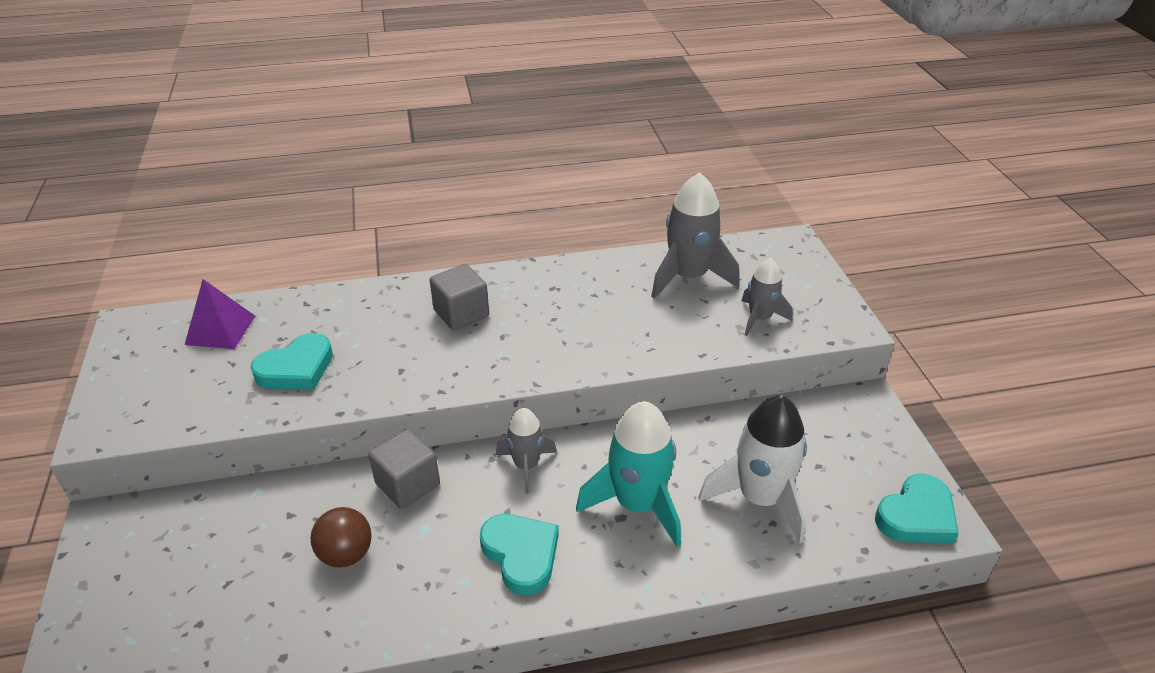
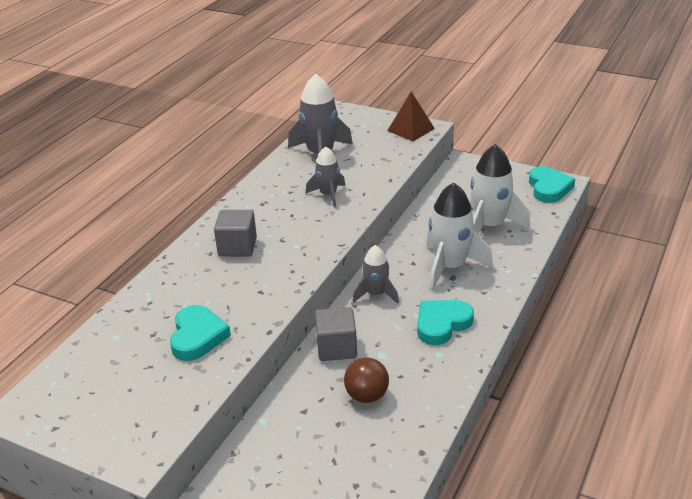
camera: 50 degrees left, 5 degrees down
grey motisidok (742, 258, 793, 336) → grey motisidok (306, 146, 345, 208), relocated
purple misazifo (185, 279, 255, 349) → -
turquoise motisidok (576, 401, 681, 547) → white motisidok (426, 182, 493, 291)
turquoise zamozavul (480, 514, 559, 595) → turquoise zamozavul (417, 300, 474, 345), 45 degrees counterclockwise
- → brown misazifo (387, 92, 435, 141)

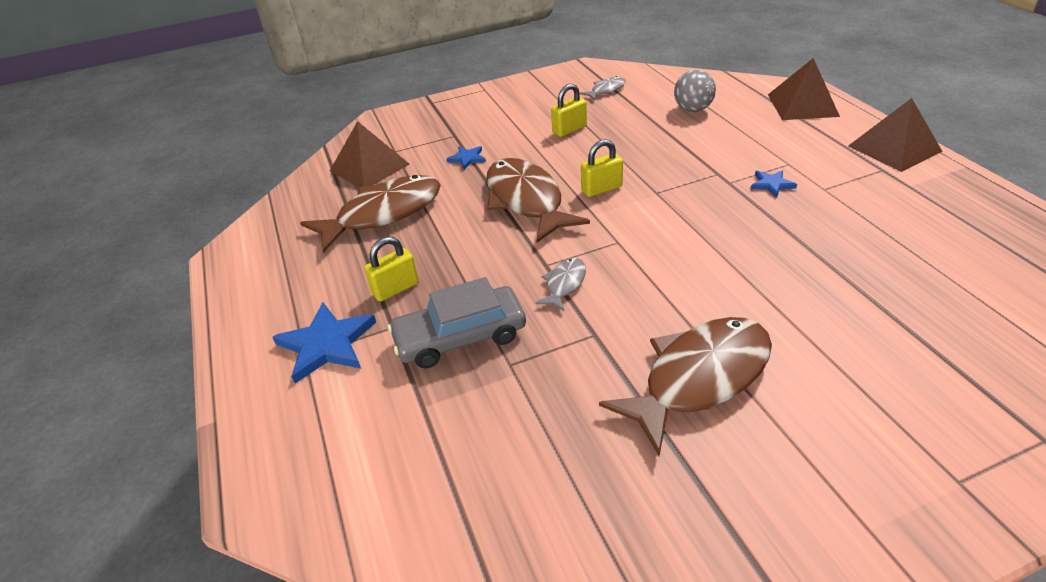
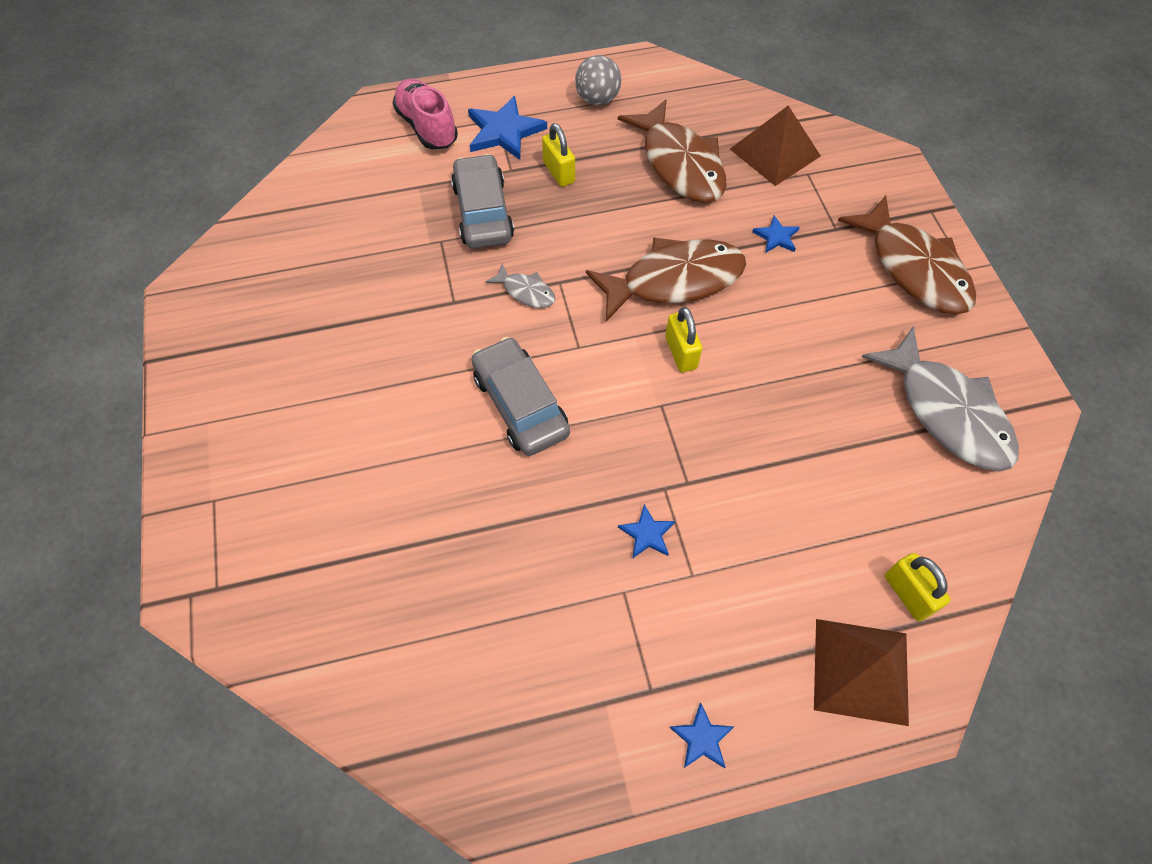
camera: 95 degrees right, 20 degrees up
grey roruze (674, 70, 716, 112) → grey roruze (575, 55, 621, 105), relocated
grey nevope (580, 76, 626, 100) → grey nevope (862, 326, 1019, 472), x2.17
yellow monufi (551, 84, 587, 137) → yellow monufi (885, 553, 951, 621), relocated
brown misazifo (848, 98, 943, 172) → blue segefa (669, 702, 734, 768)
brown nevope (599, 317, 772, 456) → brown nevope (838, 196, 976, 314), relocated
- → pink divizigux (393, 79, 458, 149)
- → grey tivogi (471, 337, 570, 456)

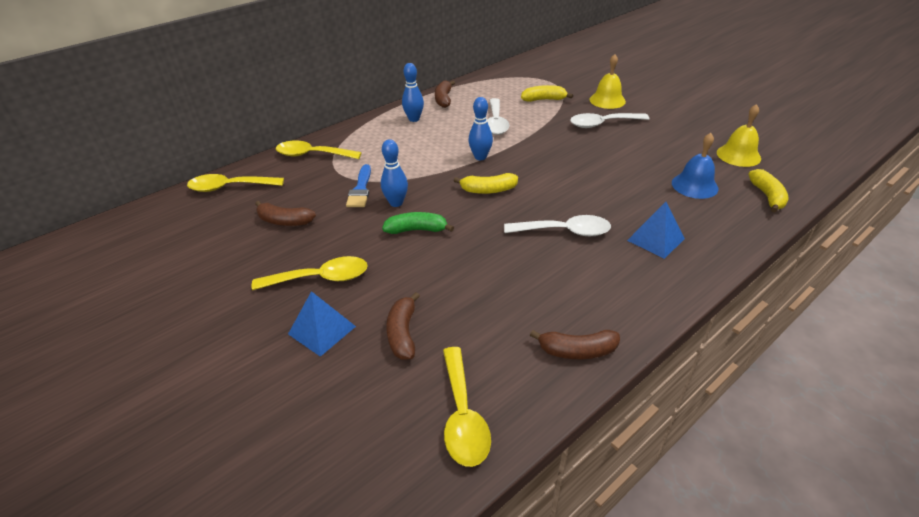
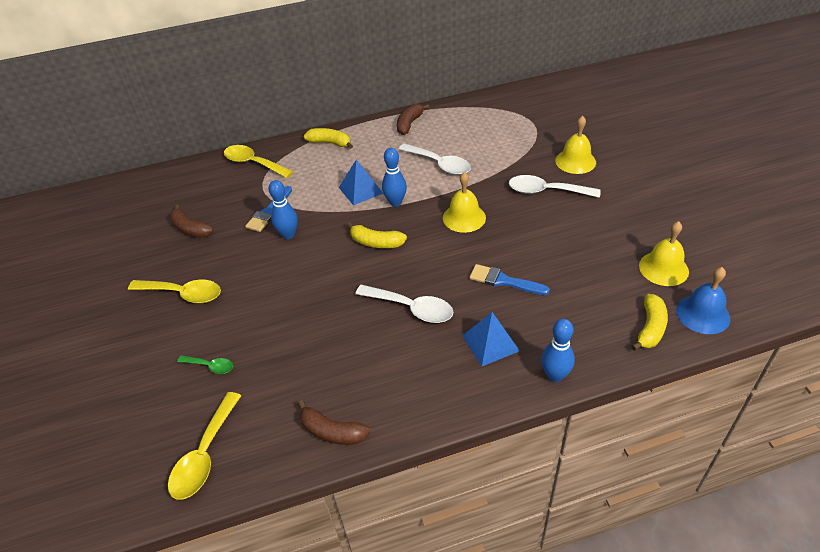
camera: 25 degrees right, 5 degrees up
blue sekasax (402, 63, 424, 122) → blue sekasax (541, 319, 575, 382), relocated
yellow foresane (521, 85, 573, 102) → yellow foresane (304, 128, 353, 149), relocated
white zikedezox (487, 98, 509, 135) → white zikedezox (398, 143, 471, 175), 75 degrees counterclockwise
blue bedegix (672, 133, 718, 199) → blue bedegix (676, 267, 730, 334), relocated
yellow zikedezox (187, 174, 284, 192) → -
green foresane (382, 212, 454, 234) → -
blue misazifo (288, 291, 356, 357) → blue misazifo (339, 159, 383, 206), relocated
brown foresane (386, 292, 420, 360) → green zikedezox (177, 355, 233, 374)
- → yellow bedegix (443, 172, 486, 233)
- → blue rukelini (469, 264, 550, 295)

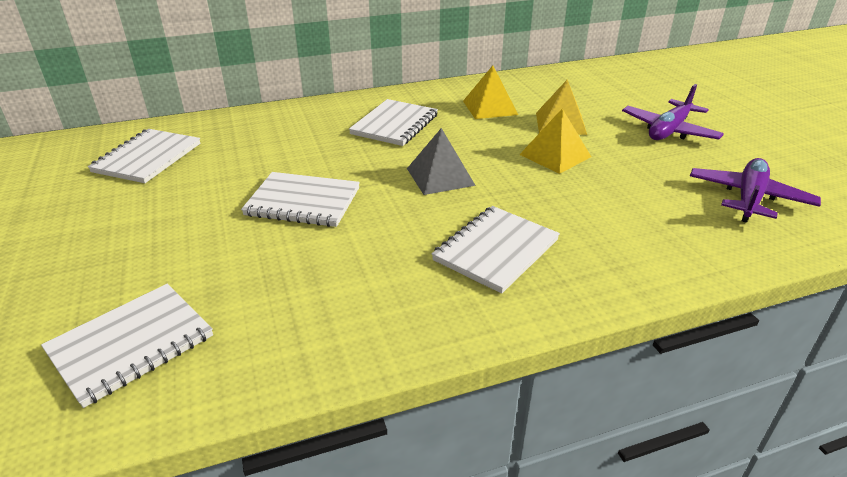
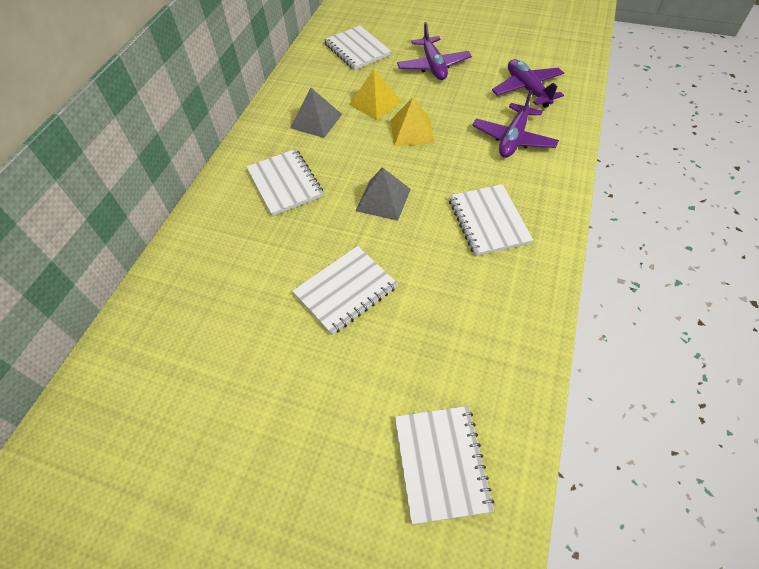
camera: 50 degrees left, 20 degrees up
yellow misazifo (463, 66, 518, 119) → grey misazifo (290, 88, 342, 138)
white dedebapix (88, 129, 200, 183) → white dedebapix (324, 25, 391, 70), relocated
- → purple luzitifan (472, 90, 559, 158)

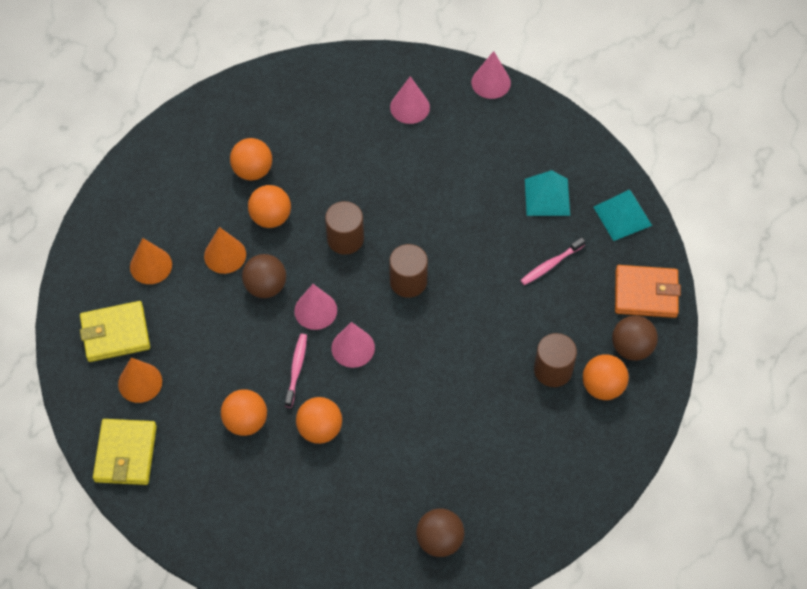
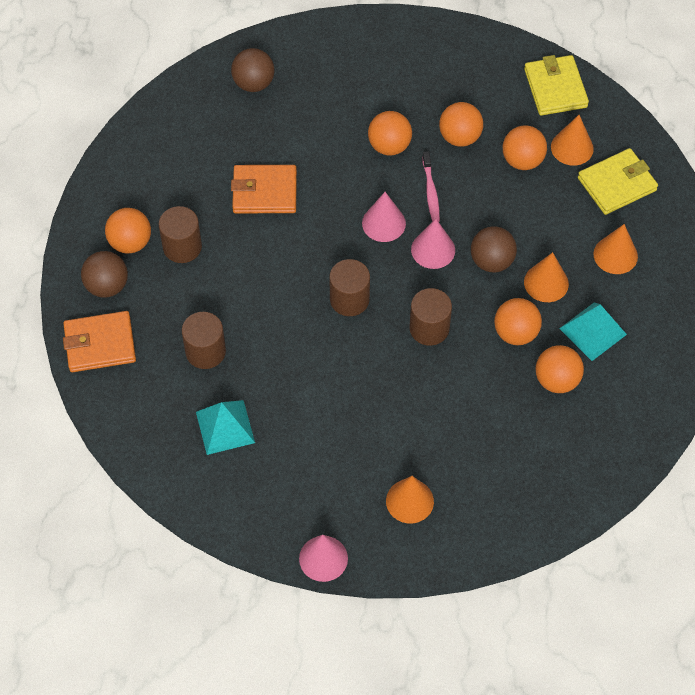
camera: 165 degrees right, 0 degrees up
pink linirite (390, 76, 430, 124) → orange linirite (386, 476, 434, 524)
turquoise misazifo (593, 190, 652, 241) → turquoise misazifo (559, 302, 627, 361), relocated
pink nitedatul (520, 237, 585, 285) → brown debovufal (182, 312, 226, 369)
- → orange roruze (503, 125, 547, 170)
- → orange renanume (231, 165, 297, 213)

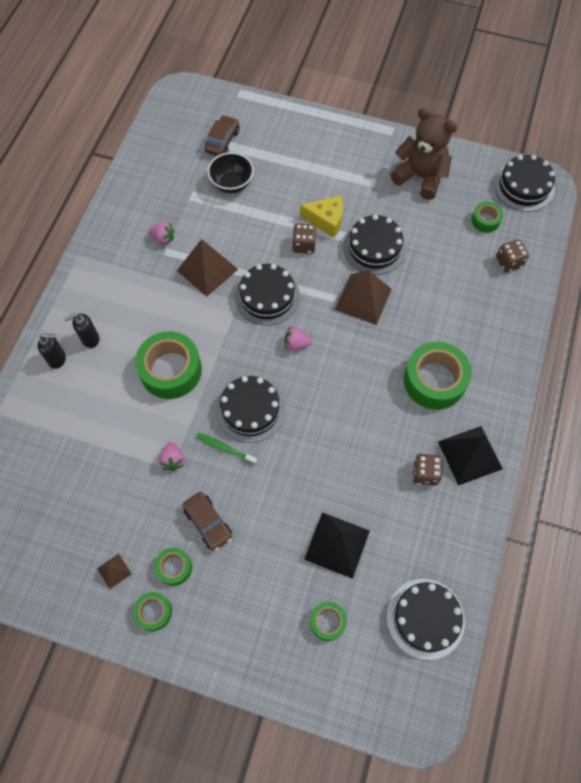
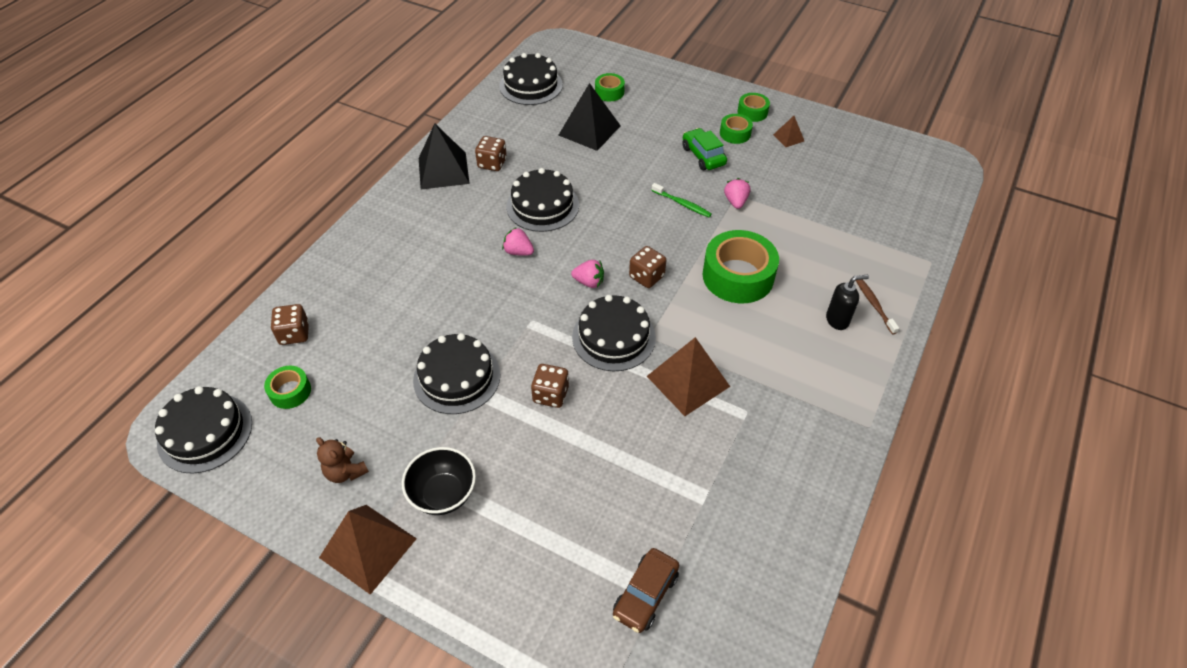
camera: 170 degrees left, 15 degrees down
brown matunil (390, 108, 457, 200) → brown matunil (316, 437, 369, 483), x0.49
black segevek (207, 152, 254, 193) → black segevek (402, 447, 476, 515), relocated
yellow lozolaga (300, 195, 343, 238) → -
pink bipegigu (148, 222, 175, 245) → pink bipegigu (502, 227, 534, 256), relocated
brown misazifo (335, 270, 392, 325) → brown misazifo (319, 505, 417, 595), relocated
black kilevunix (38, 334, 66, 369) → brown nitedatul (856, 280, 899, 334)
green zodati (404, 342, 472, 410) → -
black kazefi (216, 376, 285, 443) → black kazefi (506, 168, 579, 232), relocated
brown tivogi (183, 492, 232, 551) → green tivogi (682, 128, 727, 170)
- → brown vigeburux (629, 246, 666, 288)

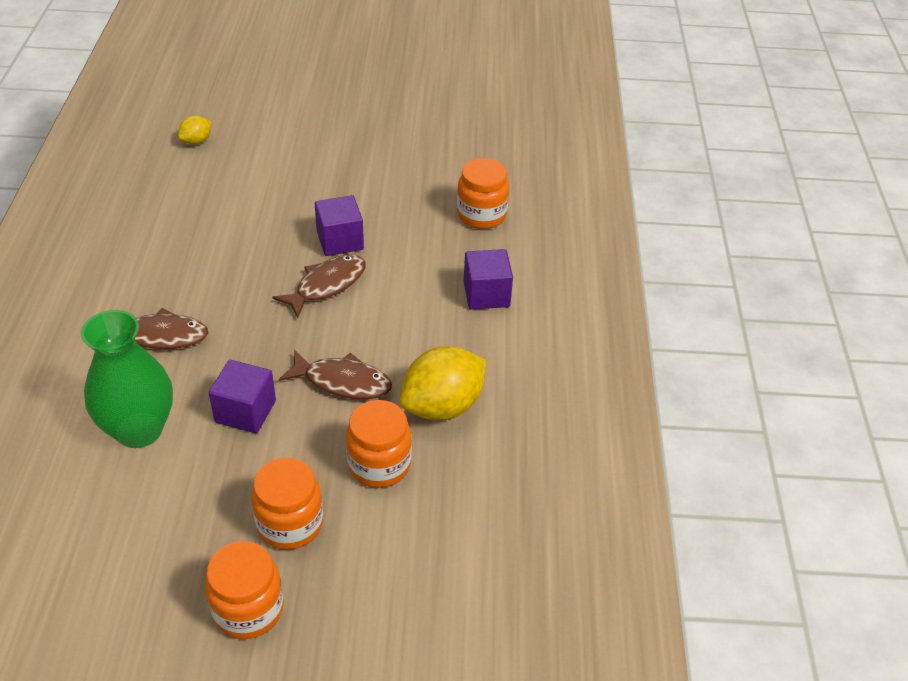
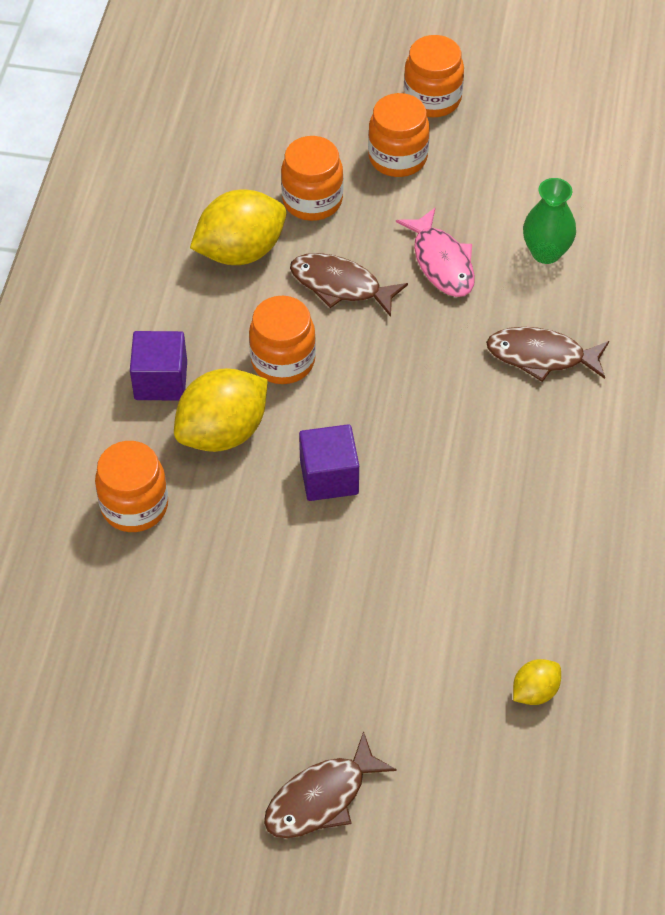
camera: 170 degrees left, 10 degrees up
brown nevope (272, 255, 366, 318) → brown nevope (264, 731, 397, 838), relocated
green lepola (81, 310, 173, 448) → green lepola (523, 178, 576, 264), x0.64
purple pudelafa (209, 360, 276, 433) → pink nevope (396, 208, 475, 297)
- → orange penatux (249, 296, 316, 384)
- → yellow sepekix (174, 368, 268, 452)

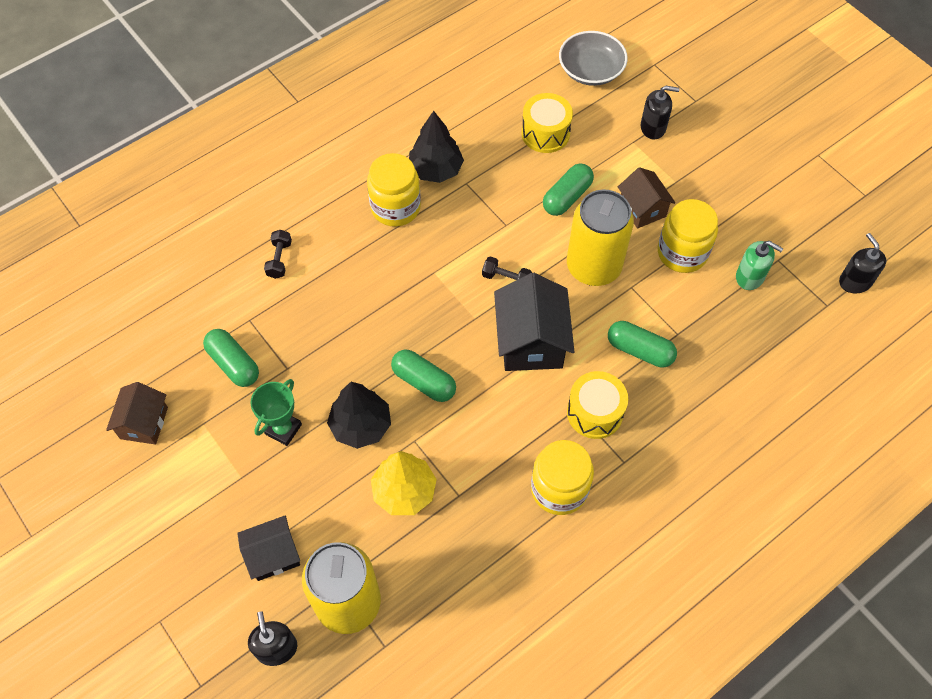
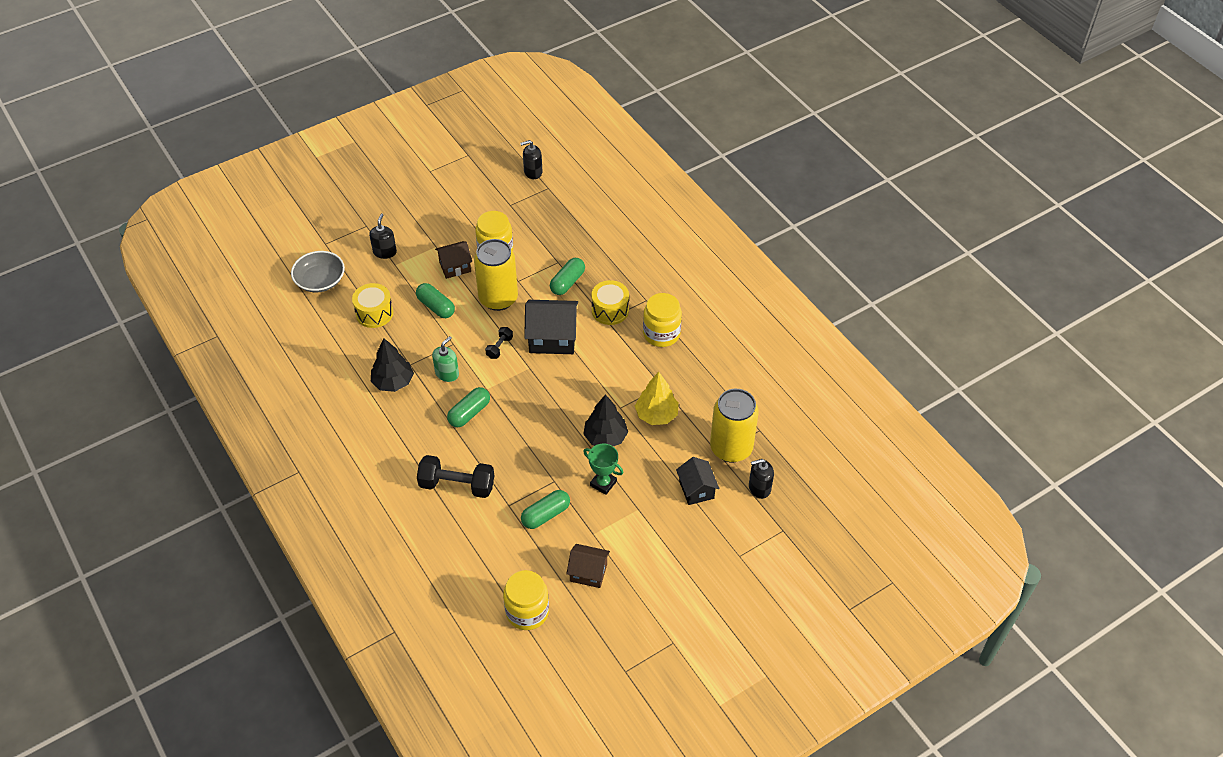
camera: 85 degrees left, 10 degrees down
yellow penatux (367, 153, 421, 227) → yellow penatux (503, 570, 549, 630), relocated
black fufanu (264, 230, 292, 279) → black fufanu (417, 455, 494, 498), x1.96
green kilevunix (736, 241, 783, 290) → green kilevunix (432, 336, 459, 382), relocated
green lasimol (391, 349, 456, 402) → green lasimol (447, 387, 490, 427), relocated

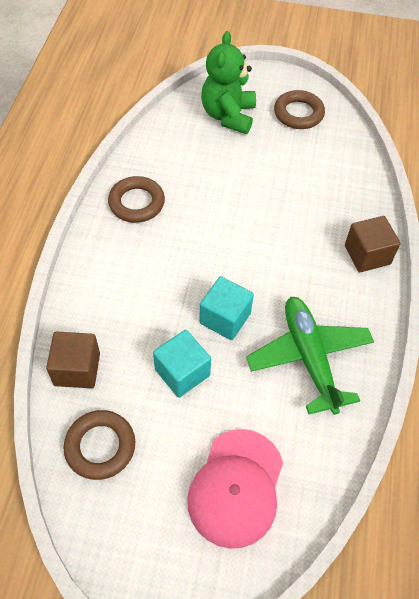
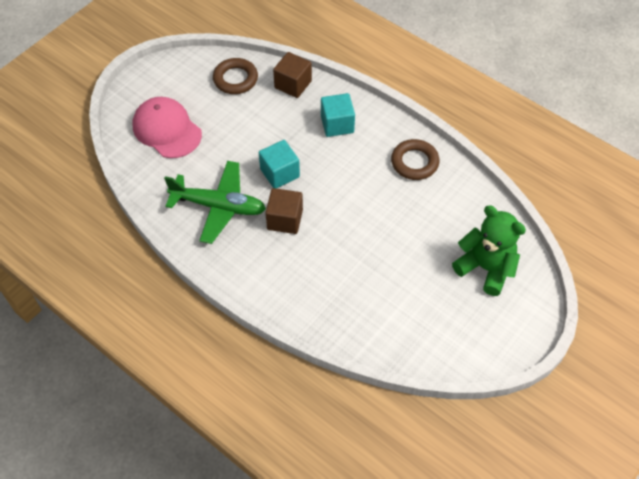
camera: 120 degrees right, 0 degrees up
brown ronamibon (274, 90, 325, 129) → -
brown pudelafa (345, 216, 400, 272) → brown pudelafa (265, 188, 303, 234), relocated
turquoise pudelafa (153, 330, 211, 398) → turquoise pudelafa (321, 93, 355, 137), relocated

